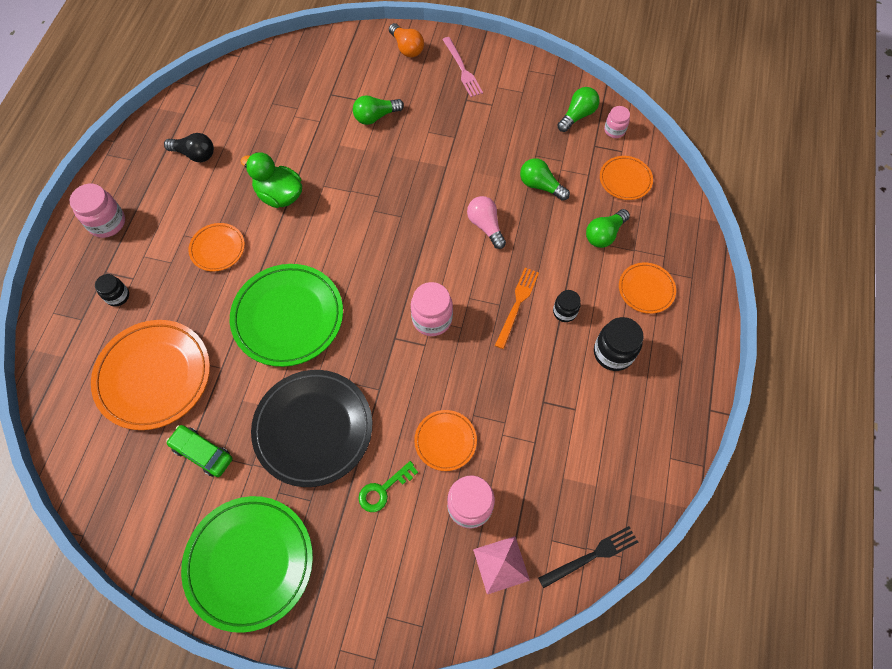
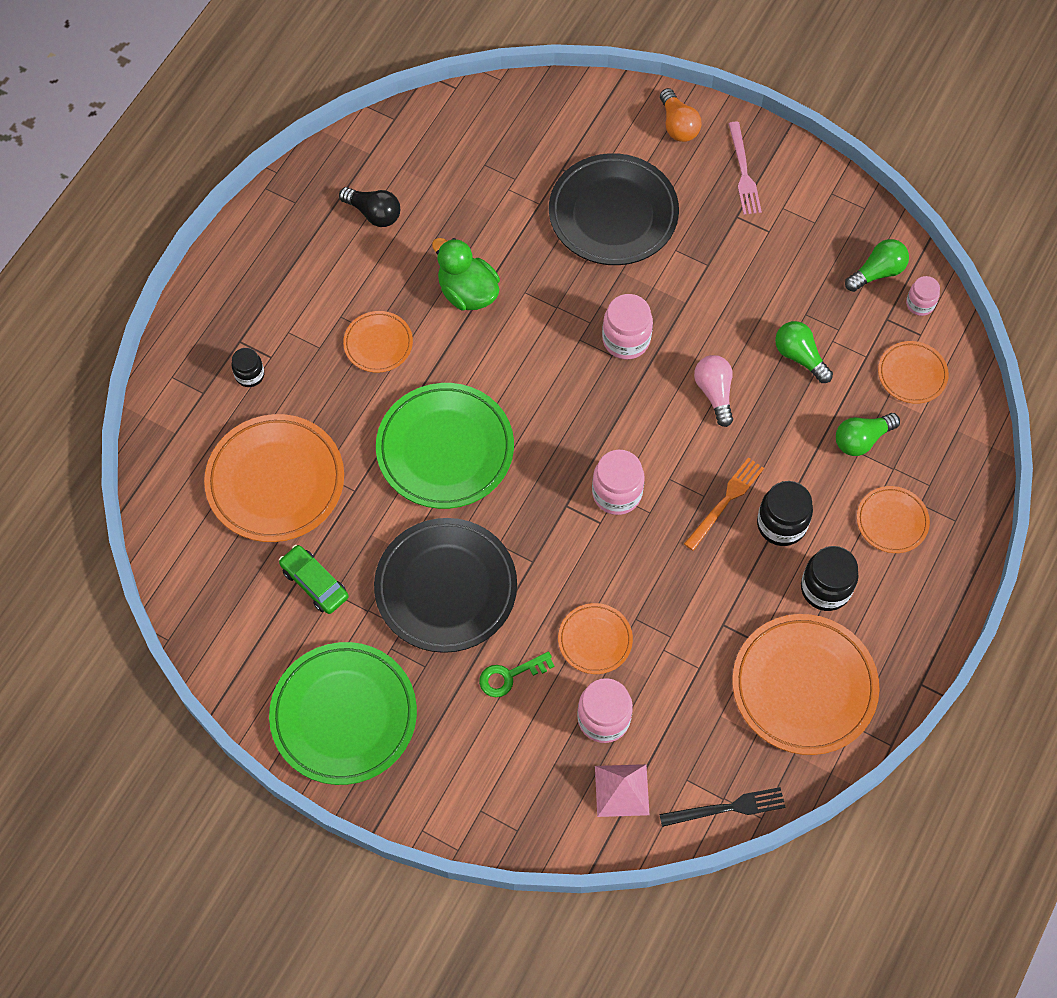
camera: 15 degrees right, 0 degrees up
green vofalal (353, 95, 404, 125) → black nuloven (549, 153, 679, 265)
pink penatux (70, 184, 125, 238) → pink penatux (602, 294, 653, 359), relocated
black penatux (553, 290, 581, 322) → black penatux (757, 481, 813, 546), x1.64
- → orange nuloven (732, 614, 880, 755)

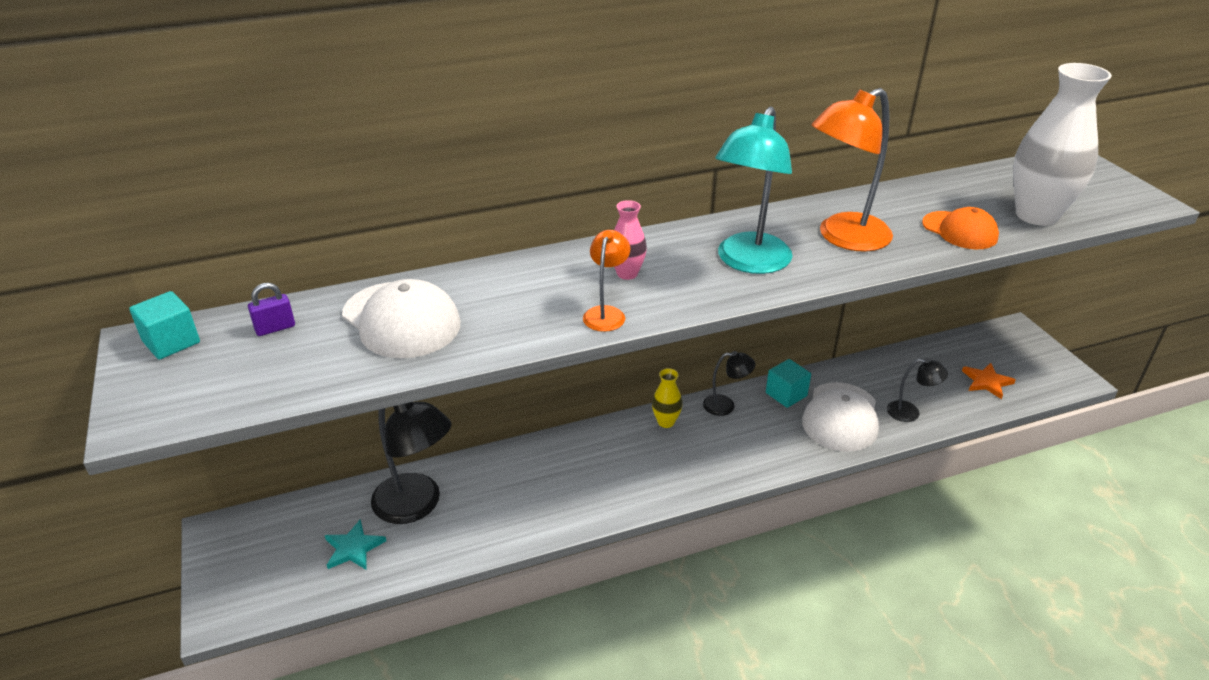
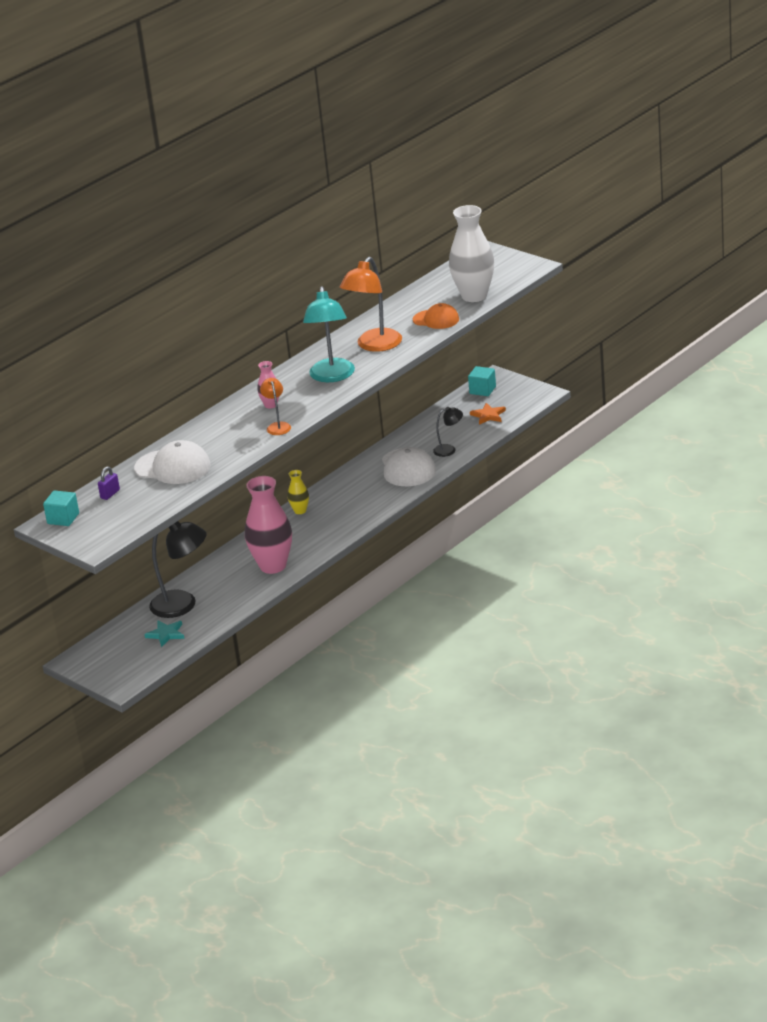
camera: 25 degrees left, 5 degrees down
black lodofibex (703, 351, 755, 416) → -
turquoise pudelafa (766, 359, 811, 408) → turquoise pudelafa (468, 366, 496, 396), relocated
- → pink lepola (245, 476, 292, 574)

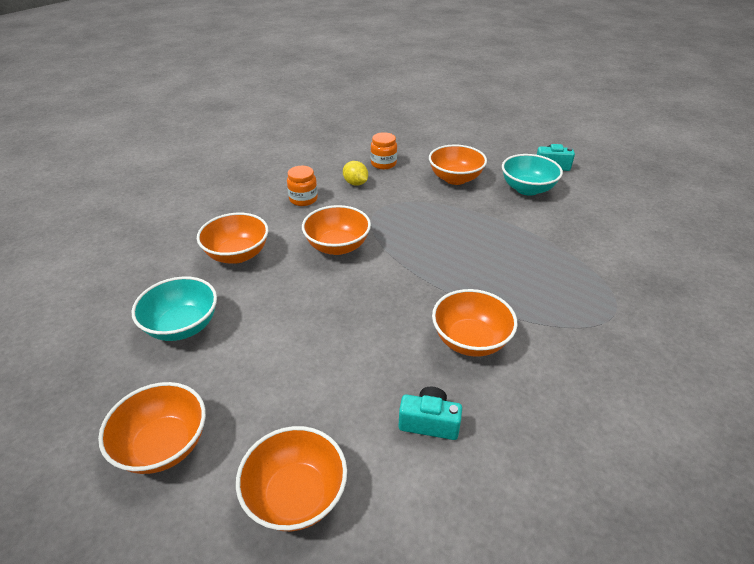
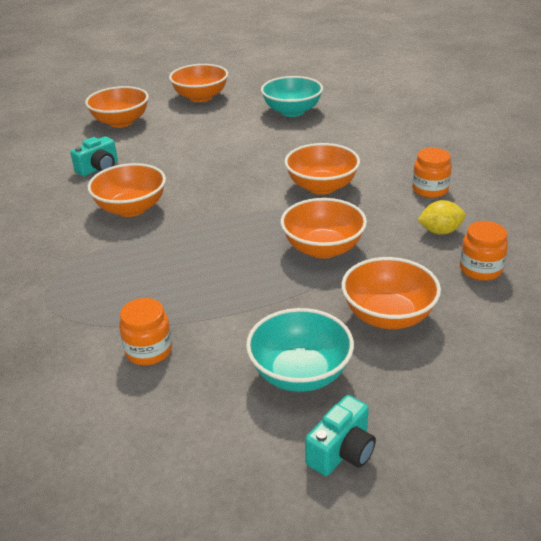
camera: 125 degrees right, 5 degrees down
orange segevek (197, 213, 268, 263) → orange segevek (281, 198, 367, 259), relocated
- → orange penatux (119, 298, 172, 365)

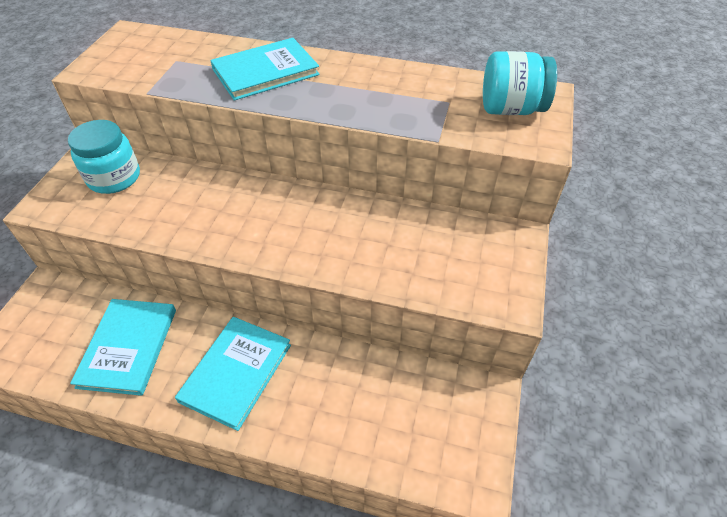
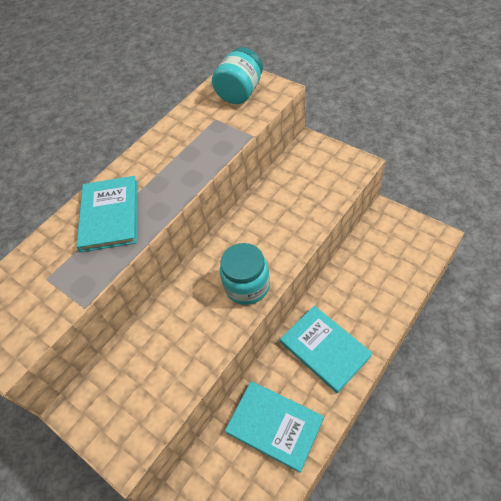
camera: 60 degrees left, 5 degrees up
turquoise penatux (68, 120, 140, 194) → turquoise penatux (220, 243, 270, 305), relocated

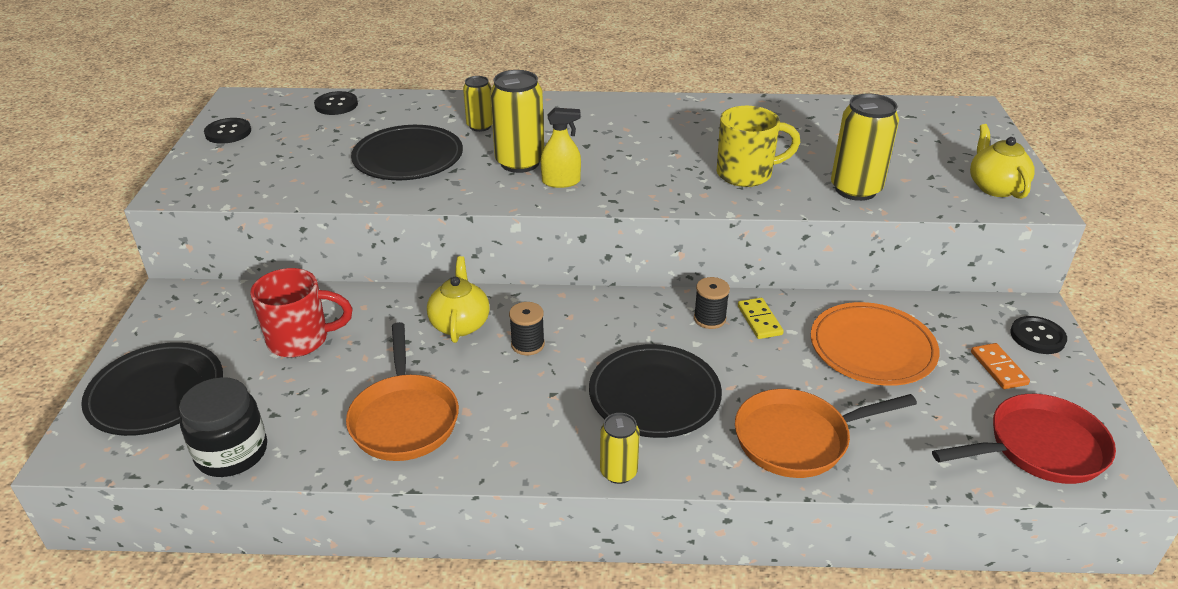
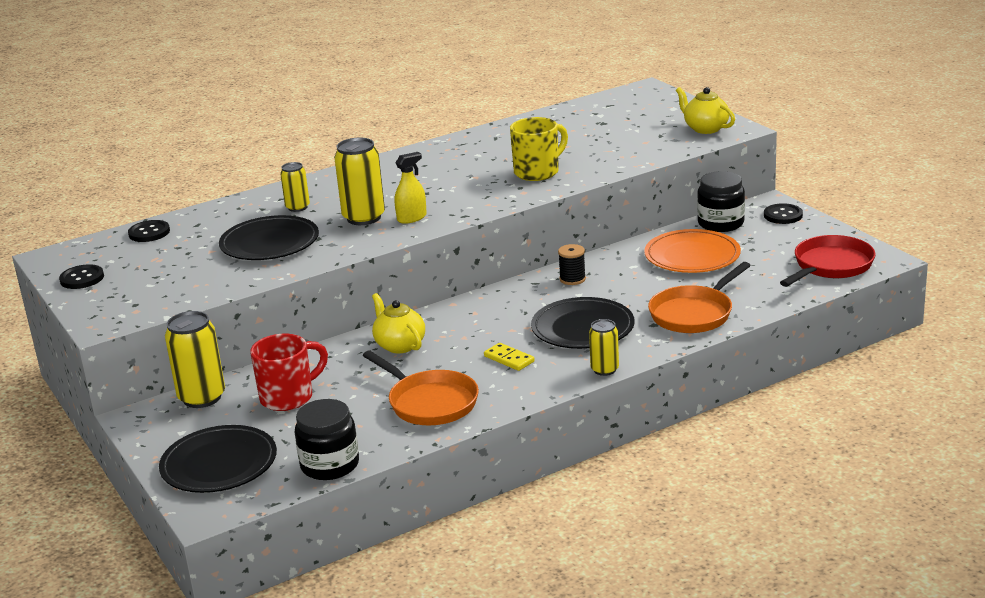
camera: 30 degrees left, 10 degrees down
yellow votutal (831, 93, 899, 201) → yellow votutal (165, 311, 225, 408), relocated
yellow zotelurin (738, 298, 784, 339) → yellow zotelurin (484, 343, 535, 371), relocated
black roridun (509, 302, 545, 355) → -
orange zotelurin (971, 343, 1030, 389) → -
- → black penatux (697, 171, 745, 232)

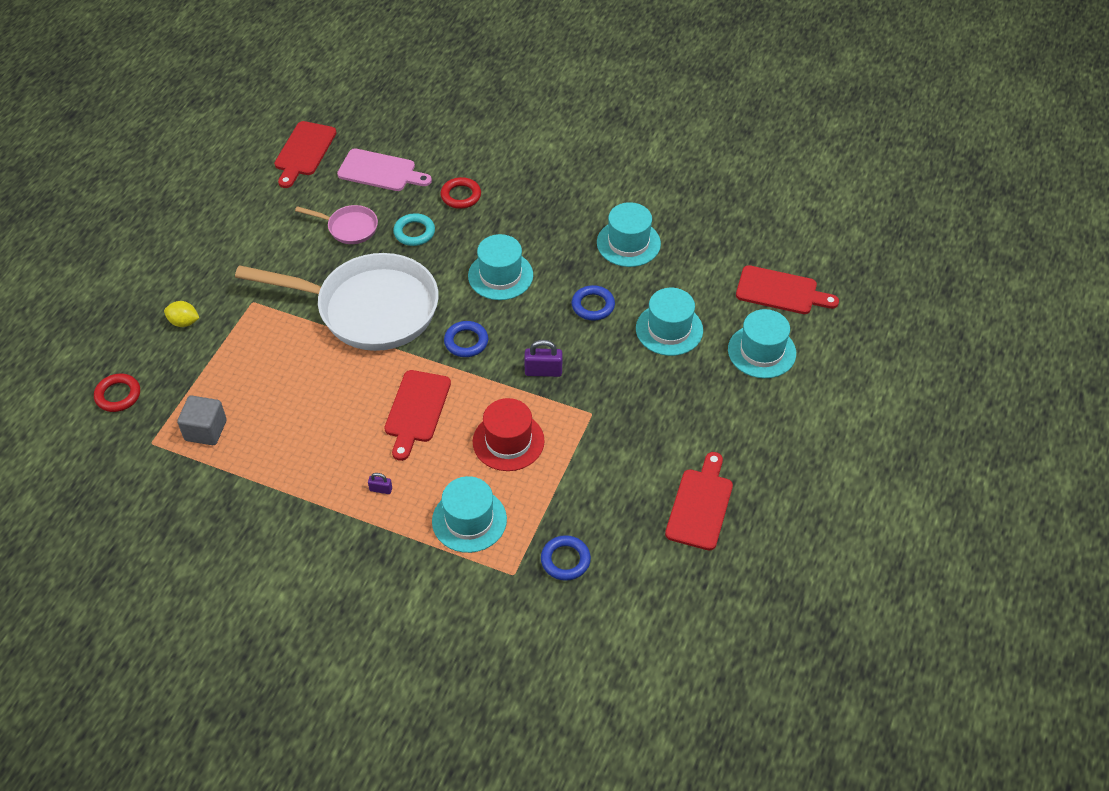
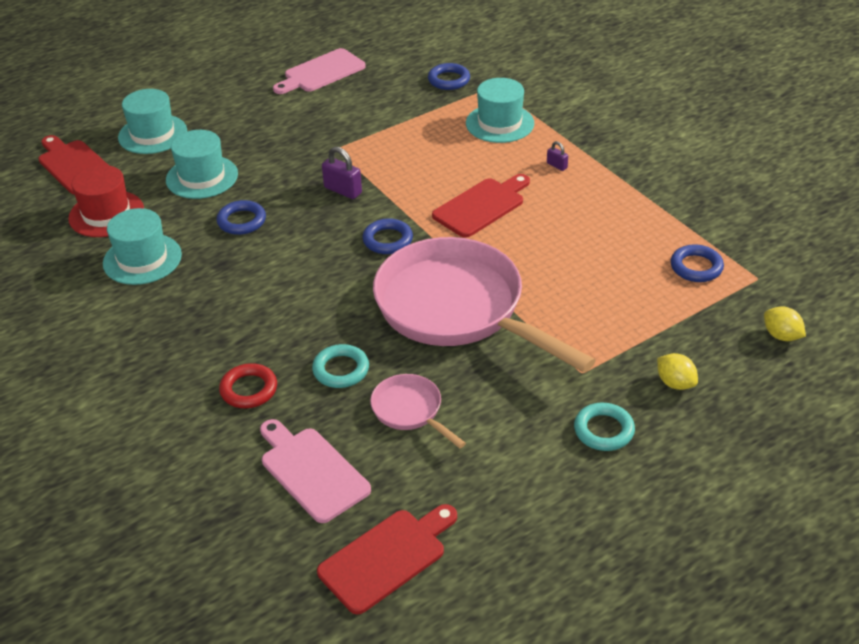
camera: 145 degrees left, 10 degrees down
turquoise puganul (468, 234, 533, 300) → -
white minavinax (235, 253, 439, 351) → pink minavinax (373, 237, 596, 373)
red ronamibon (94, 374, 140, 412) → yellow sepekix (764, 306, 806, 341)
grey pudelafa (177, 395, 227, 445) → blue ronamibon (671, 244, 724, 282)
red puganul (473, 398, 545, 471) → red puganul (68, 165, 144, 237), relocated
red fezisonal (665, 452, 733, 551) → pink fezisonal (273, 48, 366, 94)
- → turquoise ronamibon (574, 403, 635, 451)

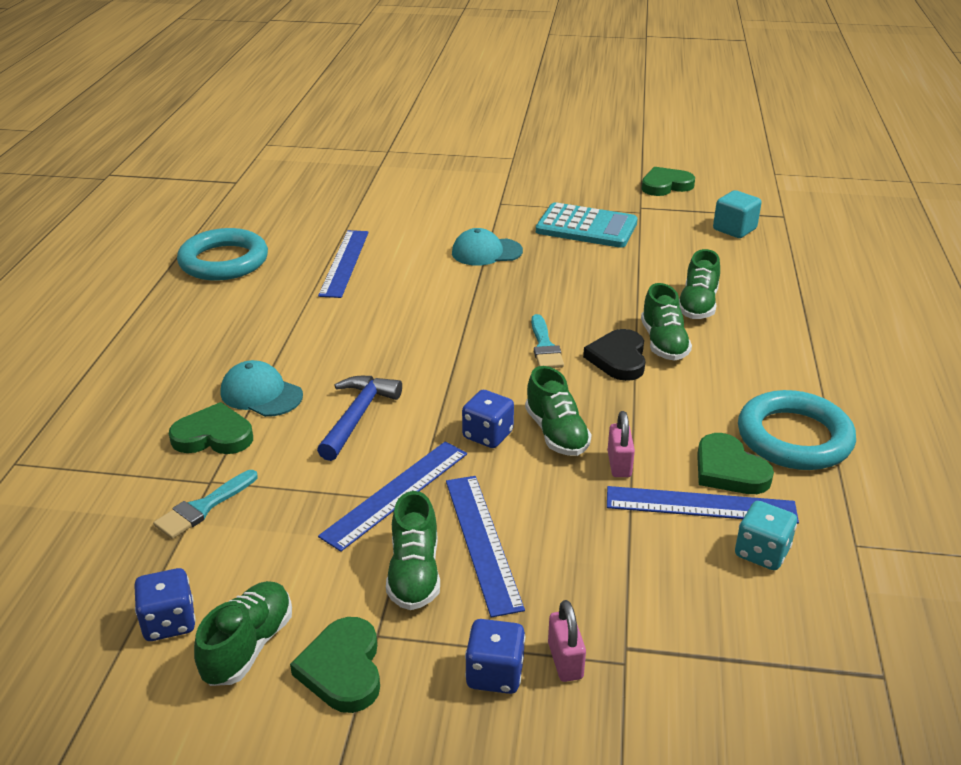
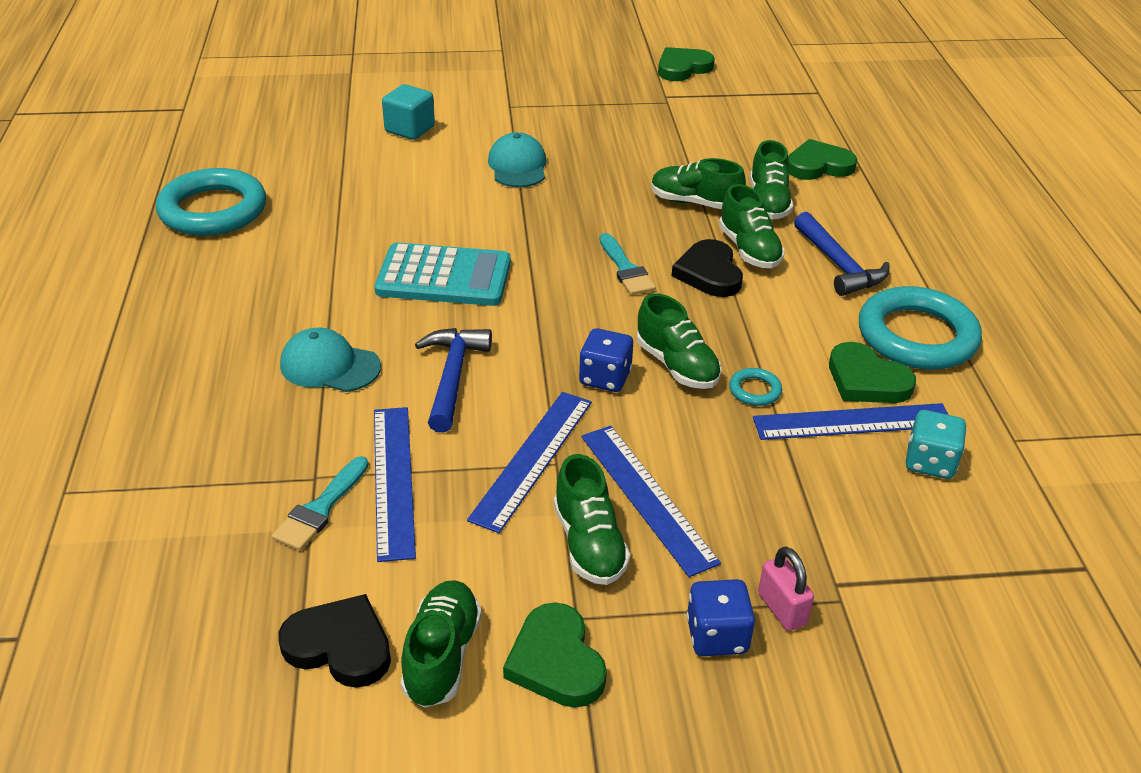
camera: 15 degrees left, 5 degrees up
turquoise pudelafa (713, 190, 762, 238) → turquoise pudelafa (382, 84, 435, 140), relocated
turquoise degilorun (536, 202, 638, 248) → turquoise degilorun (374, 243, 511, 306), relocated
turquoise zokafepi (452, 228, 523, 266) → turquoise zokafepi (488, 132, 546, 187), 105 degrees clockwise
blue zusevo (318, 230, 369, 298) → blue zusevo (374, 407, 416, 562), relocated
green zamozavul (169, 402, 253, 454) → green zamozavul (788, 139, 857, 180), relocated
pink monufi (608, 411, 635, 477) → turquoise ronamibon (729, 368, 782, 406)
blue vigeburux (134, 568, 196, 641) → black zamozavul (278, 594, 391, 688)
- → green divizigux (651, 158, 746, 209)
- → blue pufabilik (794, 212, 890, 296)

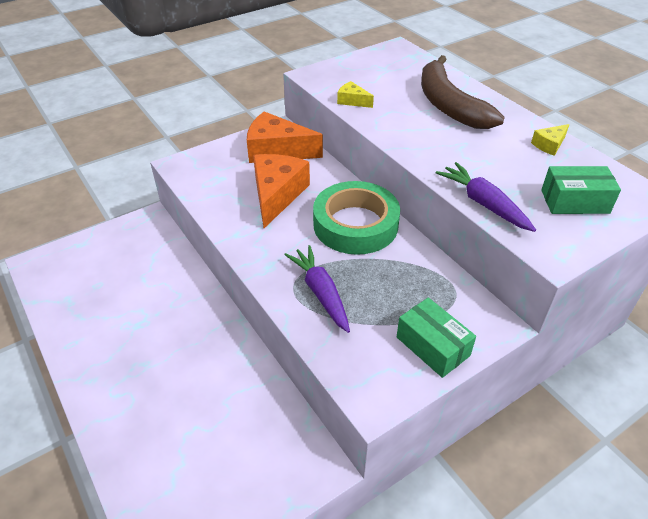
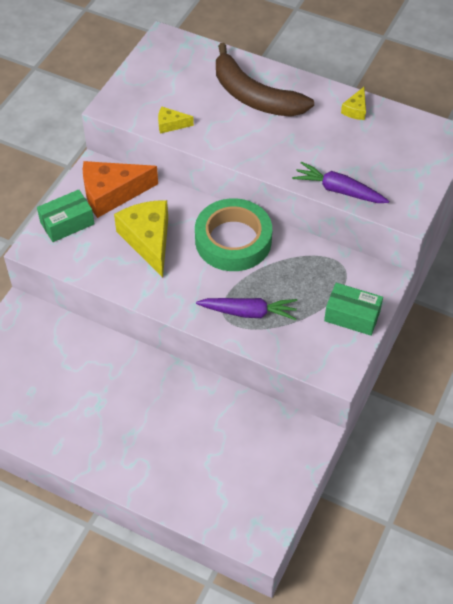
camera: 30 degrees left, 10 degrees up
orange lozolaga (253, 154, 310, 228) → yellow lozolaga (114, 200, 168, 278)
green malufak (541, 166, 621, 214) → green malufak (37, 189, 94, 242), relocated
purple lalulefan (284, 245, 350, 333) → purple lalulefan (196, 298, 297, 320), 150 degrees clockwise

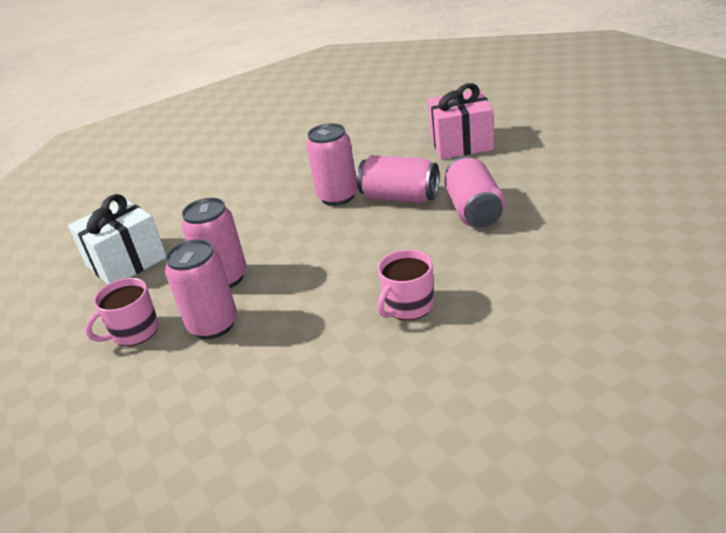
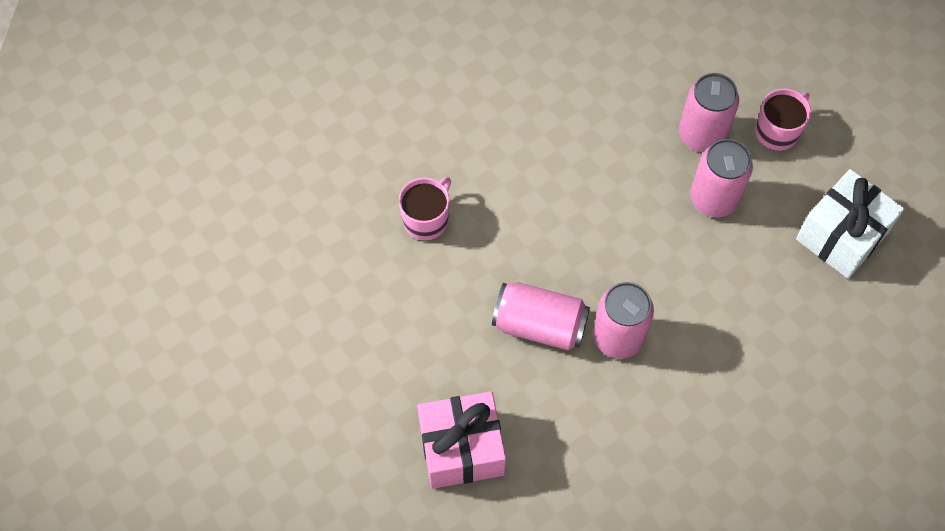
camera: 170 degrees right, 30 degrees up
pink votutal (444, 156, 505, 228) → -
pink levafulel (377, 250, 434, 320) → pink levafulel (399, 177, 451, 240), relocated

